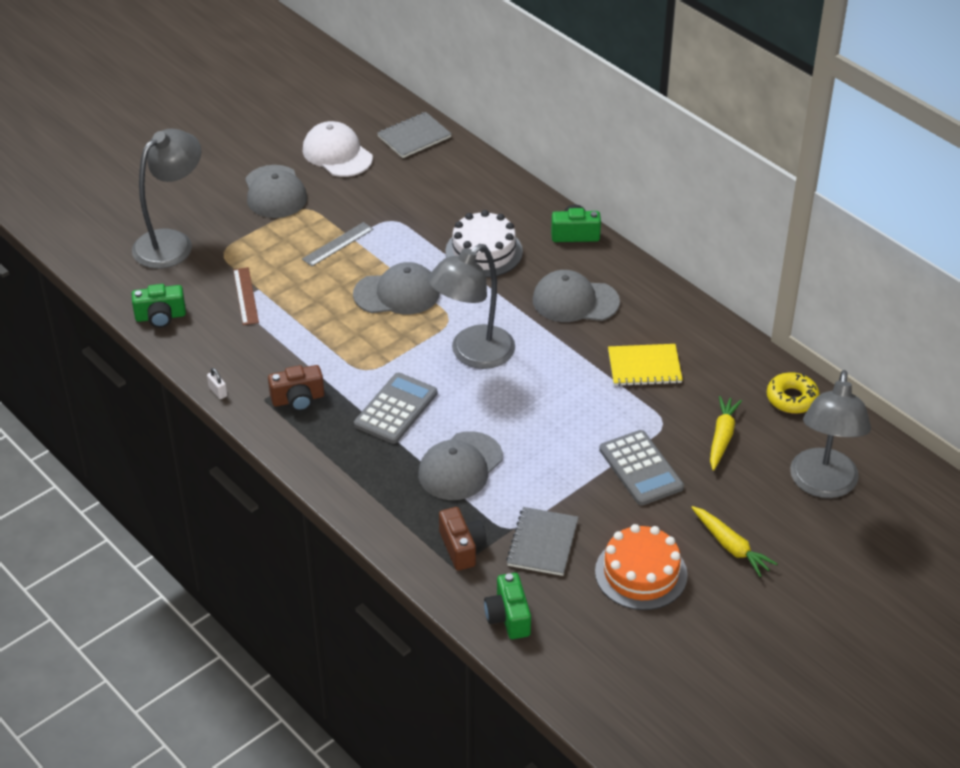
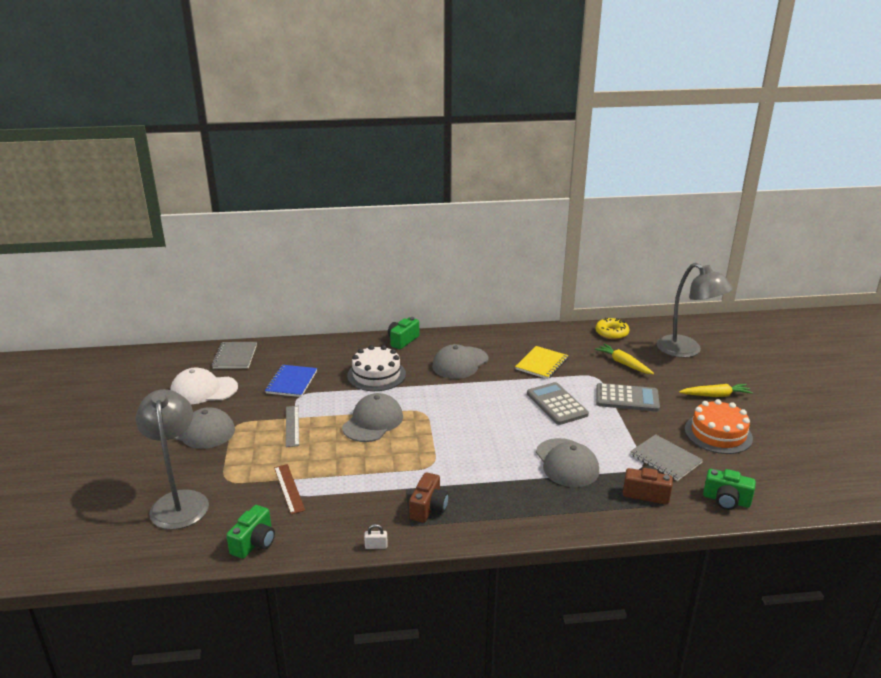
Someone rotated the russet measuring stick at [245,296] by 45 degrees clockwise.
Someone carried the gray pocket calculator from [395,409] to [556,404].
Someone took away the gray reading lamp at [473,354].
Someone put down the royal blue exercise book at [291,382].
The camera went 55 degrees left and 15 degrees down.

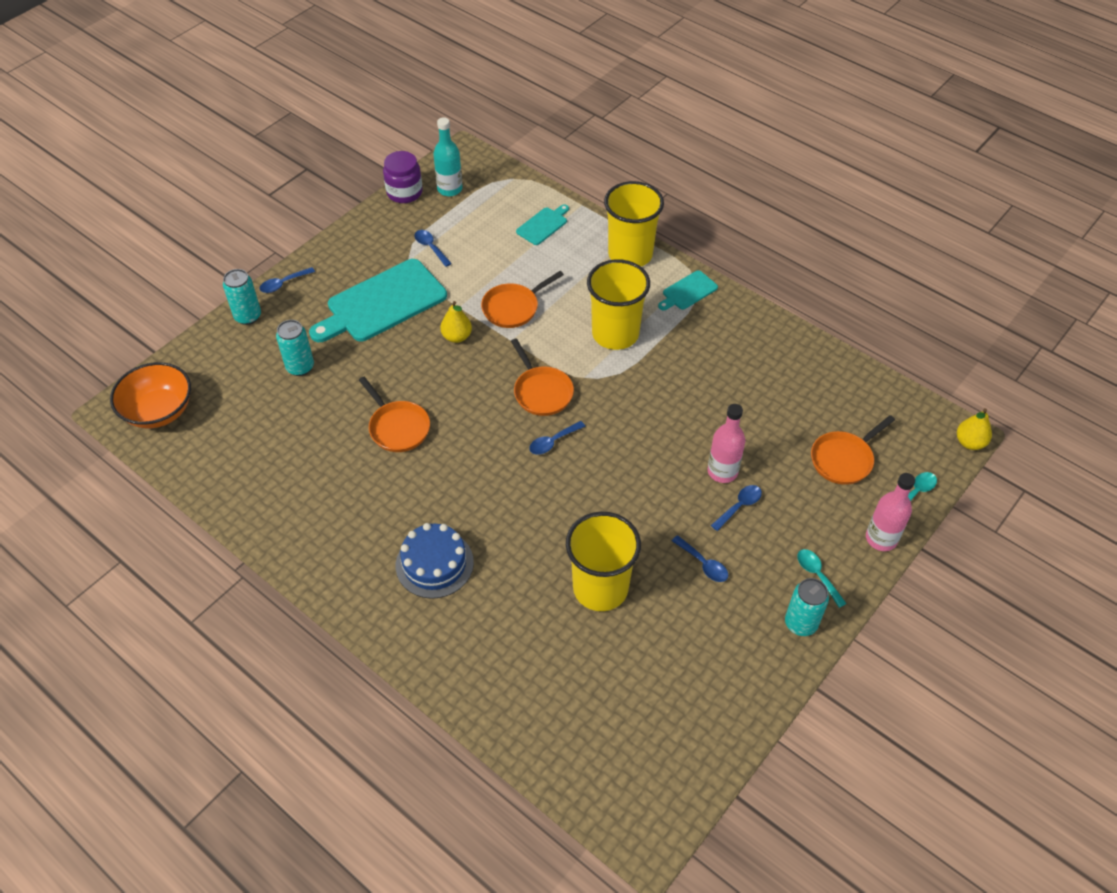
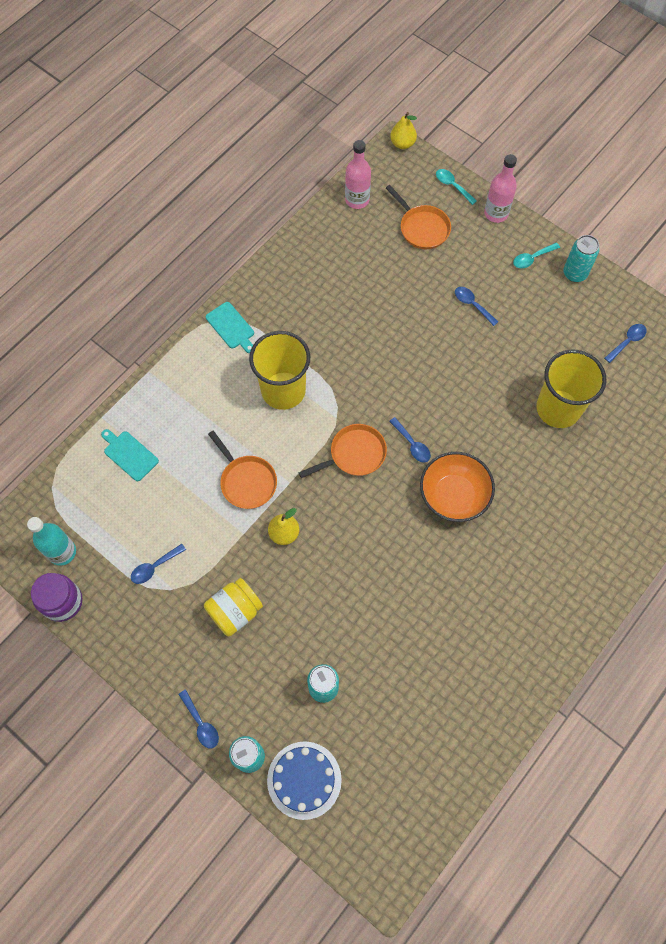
Someone carried the orange deep dish from [159,411] to [453,495].
Someone swapped the aqua cutting board at [382,303] for the yellow jam jar at [235,611].
Someone took away the orange frying pan at [397,427].
Someone carried the royal blue gateau from [434,564] to [304,780].
Someone took away the yellow tumbler at [630,254].
Someone carried the royal blue spoon from [703,564] to [627,341].
Someone carried the rose-pink bottle from [722,471] to [357,200].
The camera went 90 degrees left and 15 degrees up.

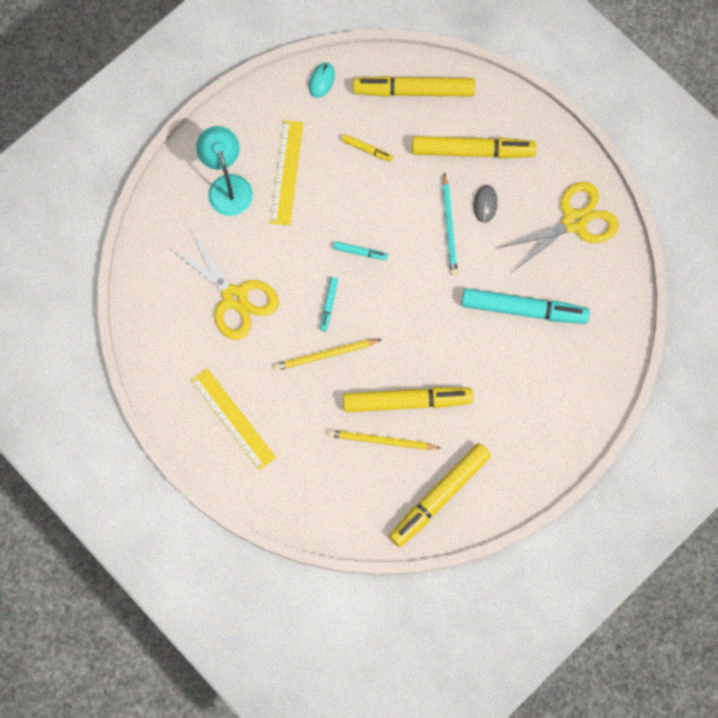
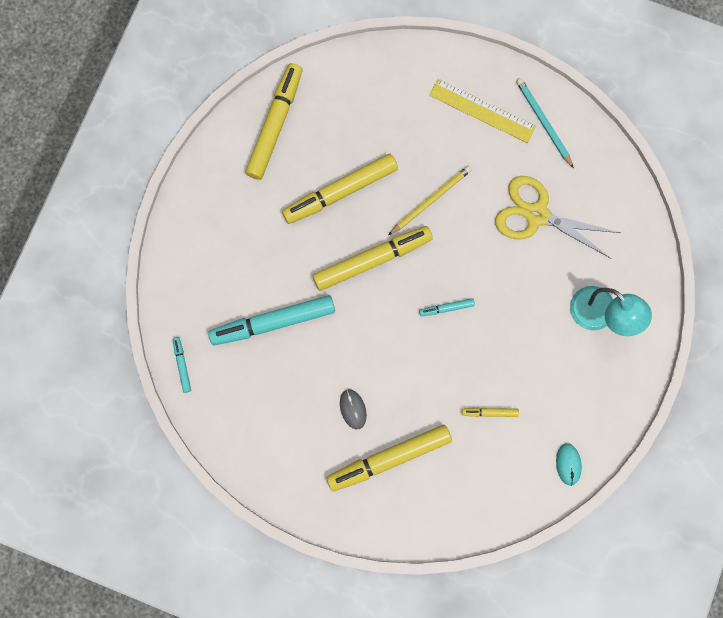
Someone took away the yellow measuring stick at [287,172].
Someone carried the aqua felt pen from [328,305] to [182,365].
Someone took away the yellow pencil at [382,441].
Someone carried the yellow felt pen from [413,91] to [372,260].
Someone carried the aqua pencil from [449,226] to [543,123].
Someone took away the yellow shears at [574,222].
The camera went 155 degrees right and 5 degrees up.

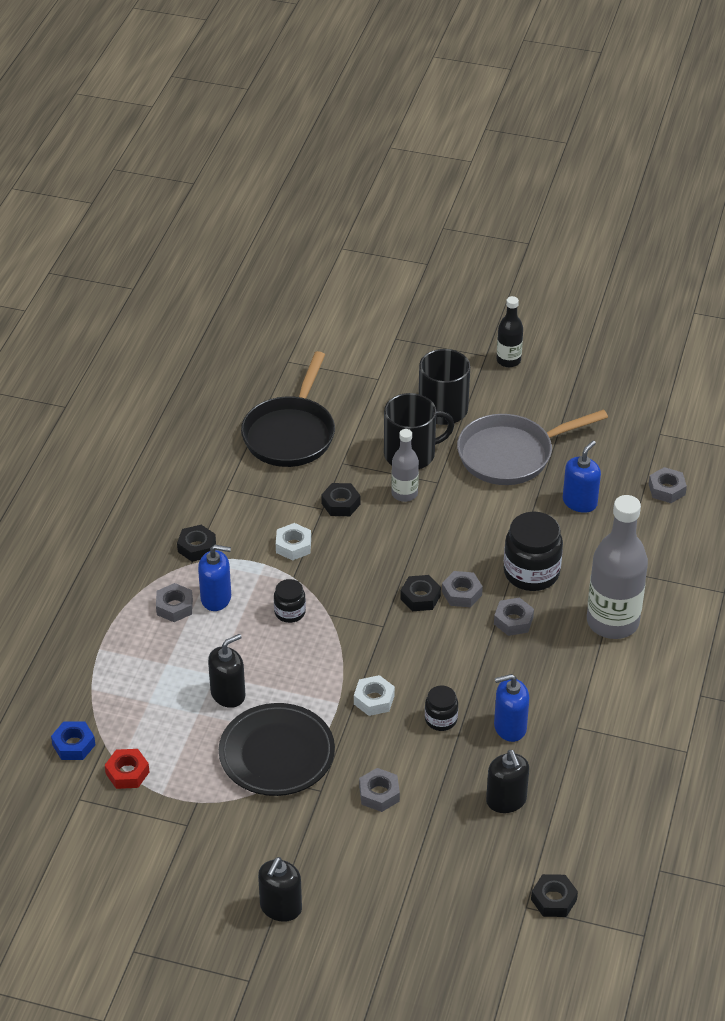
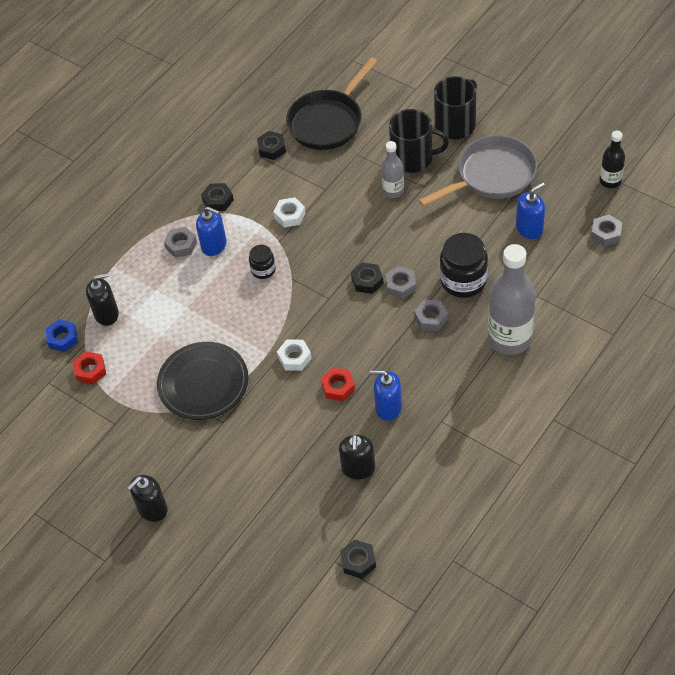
Someone carried the jet-black soap dispenser from [228,694] to [106,314].
Someone carried the jet-black hexagon nut from [341,504] to [272,148].
Someone took away the gray hexagon nut at [379,794].
Someone swapped the jet-black jam jar at [441,719] for the crimson hexagon nut at [338,387].
Someone rotated the gray frying pan at [511,455] by 150 degrees clockwise.
Someone carried the jet-black bottle from [508,360] to [610,181].
The camera went 25 degrees right and 10 degrees up.

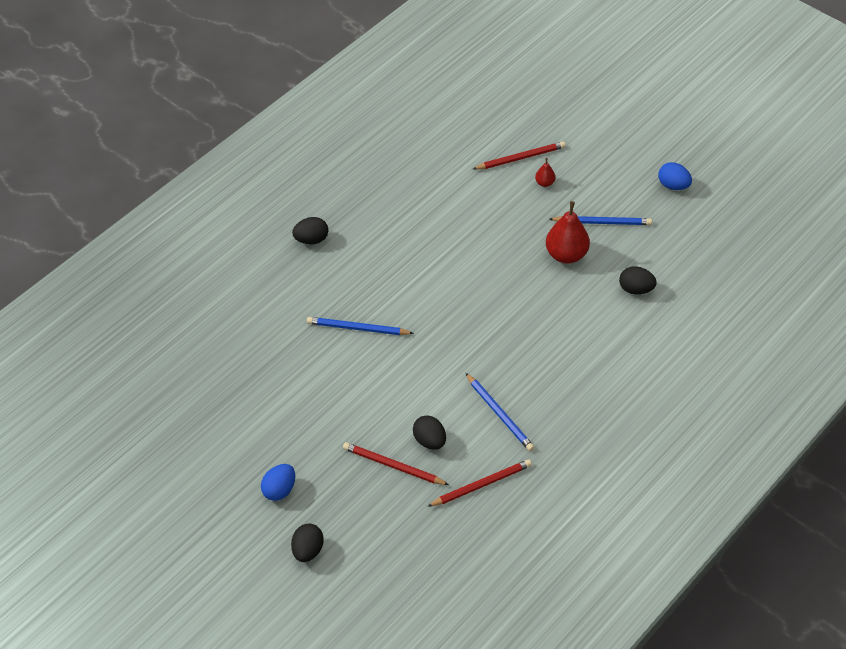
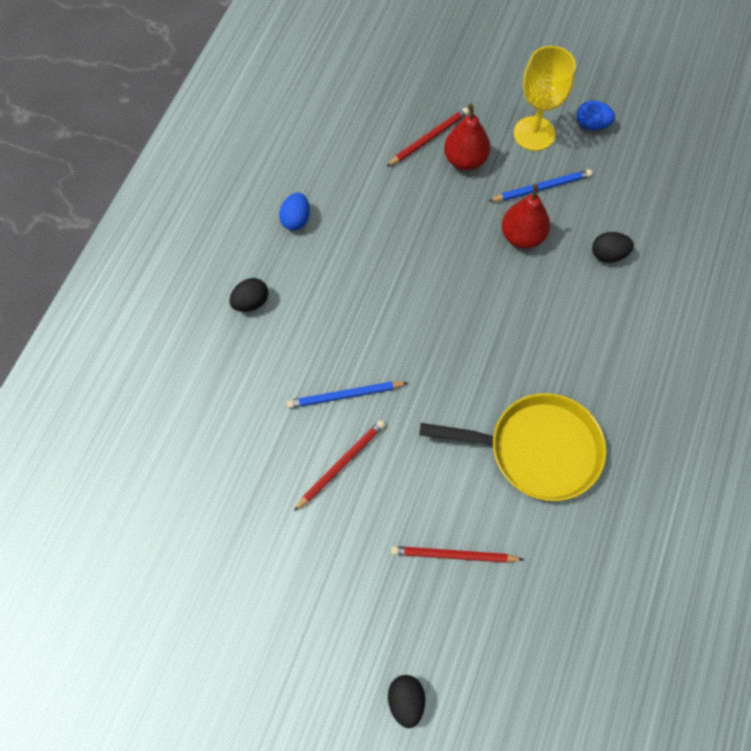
Someone carried the royal blue toy egg from [279,490] to [296,220].
Someone took away the jet-black toy egg at [429,441].
Someone carried the crimson pencil from [481,485] to [341,464].
Someone swapped the royal blue pencil at [500,414] for the yellow frying pan at [537,450].
Someone scaled the crimson pear fruit at [544,183] by 2.10.
Someone put down the yellow goblet at [534,133].
The camera went 20 degrees left and 15 degrees up.

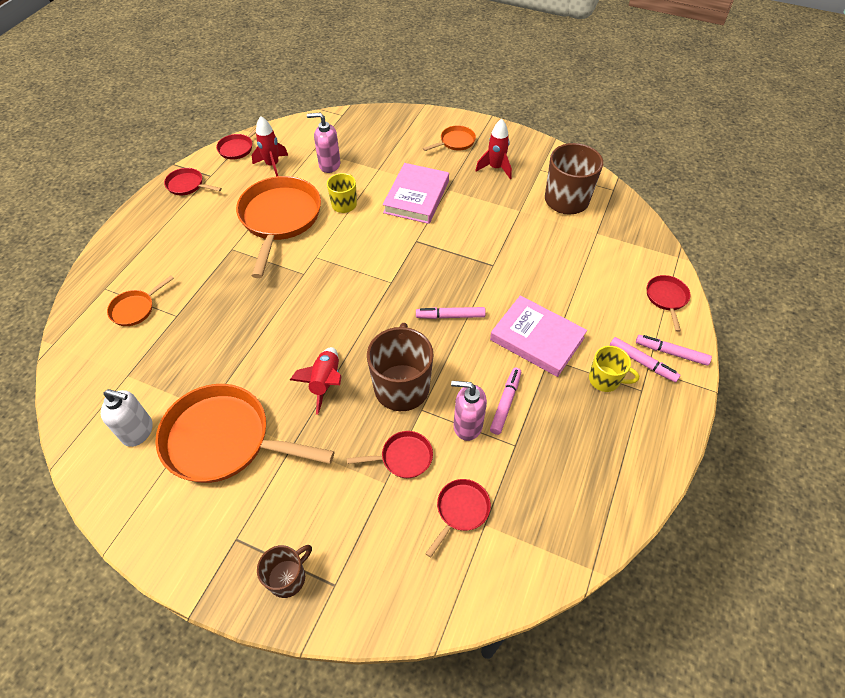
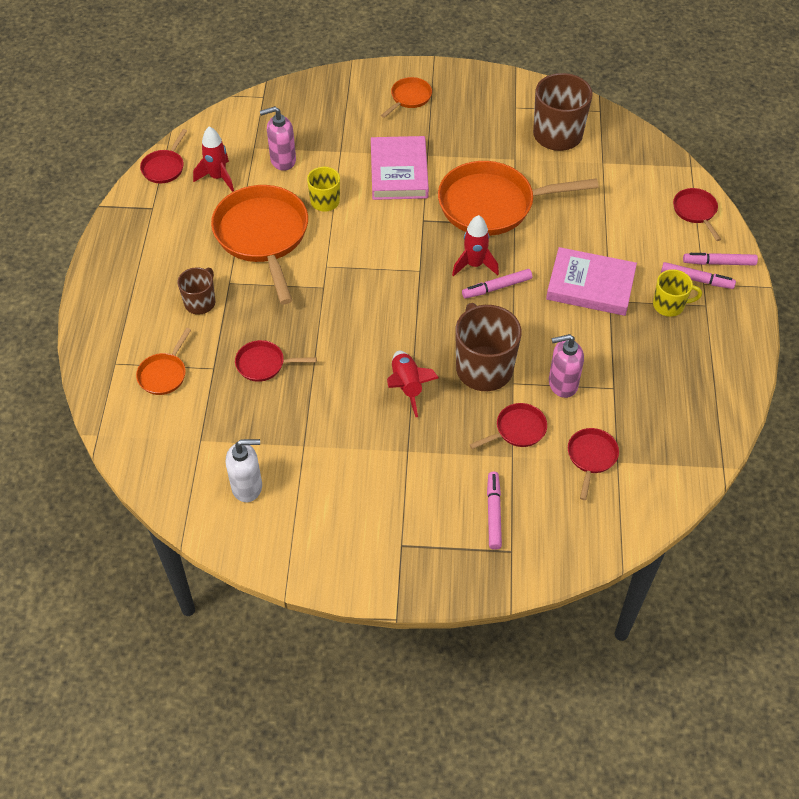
Someone carried the orange frying pan from [224,440] to [492,205].
Someone carried the crimson frying pan from [187,185] to [264,364].
Someone carried the russet coffee mug from [288,577] to [200,302].
Someone carried the crimson rocket from [495,168] to [474,265].
Someone carried the rose-pink felt pen from [505,403] to [493,513].
The camera went 20 degrees left and 0 degrees up.

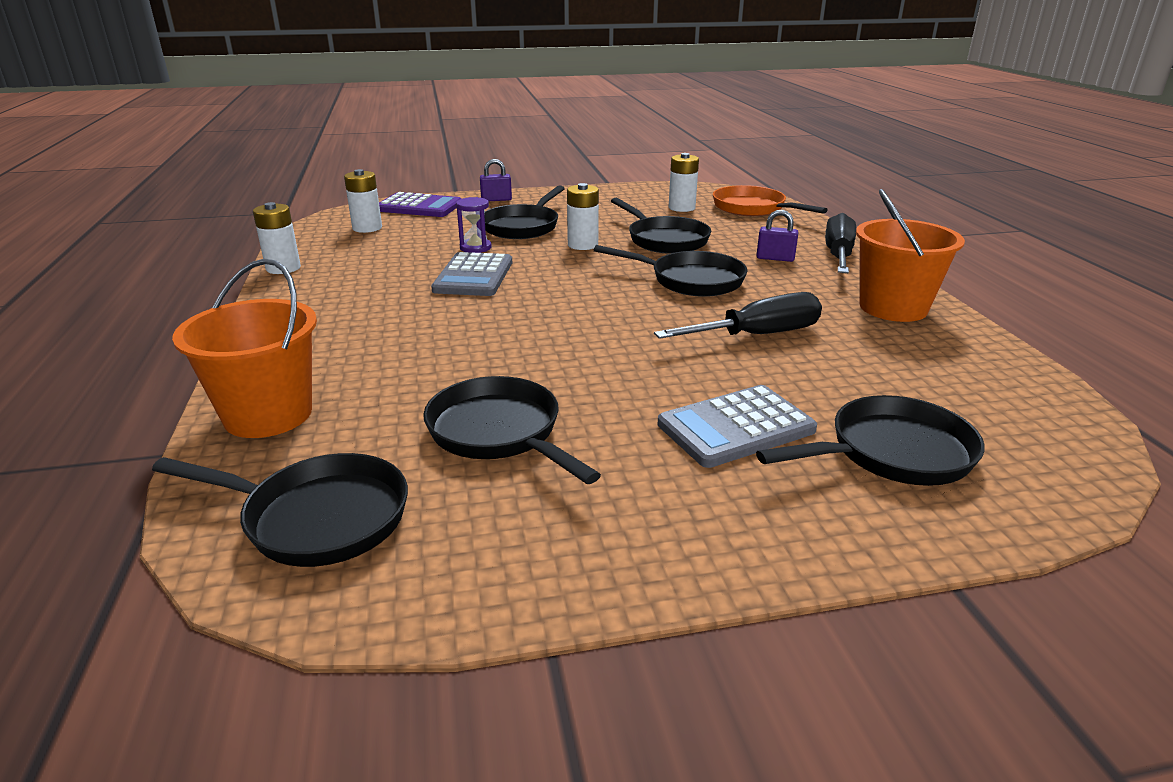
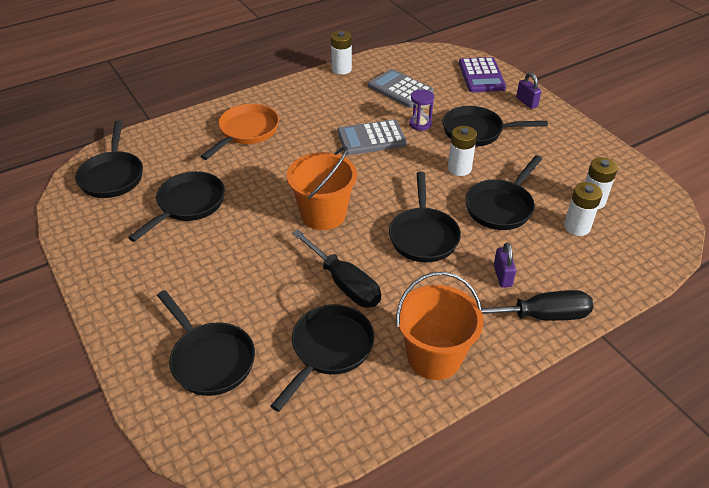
Someone carried the orange sand bucket from [268,414] to [323,214].
Someone carried the pure white AA battery from [367,228] to [577,227].
Someone carried the gray pocket calculator from [736,427] to [400,89].
Someone carried the orange frying pan from [752,209] to [246,132].
Someone put down the jet-black frying pan at [329,349].
The camera went 70 degrees right and 15 degrees up.

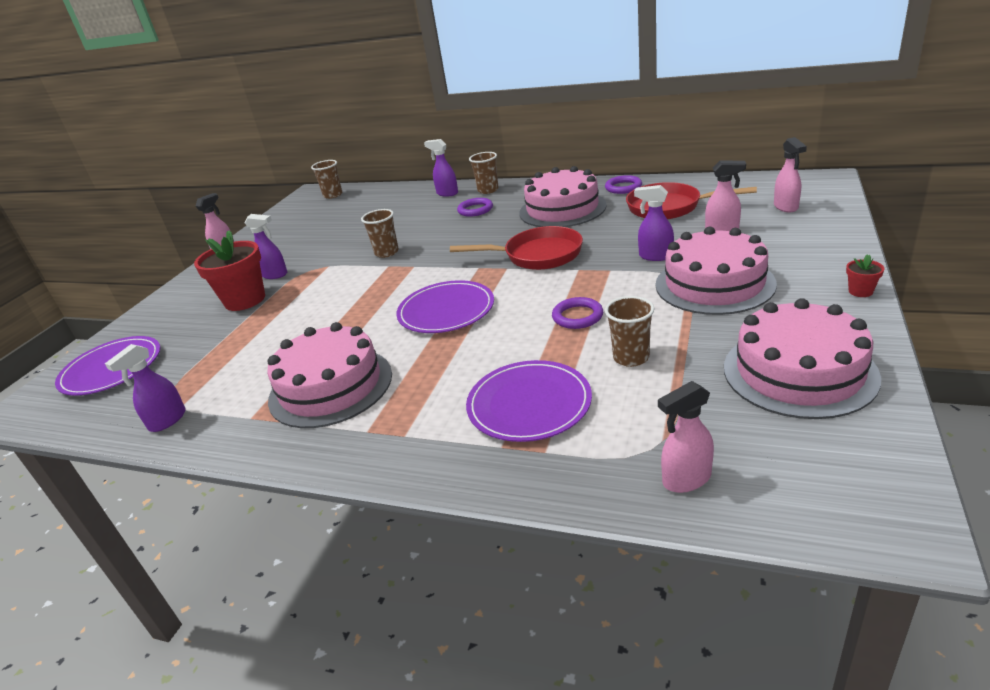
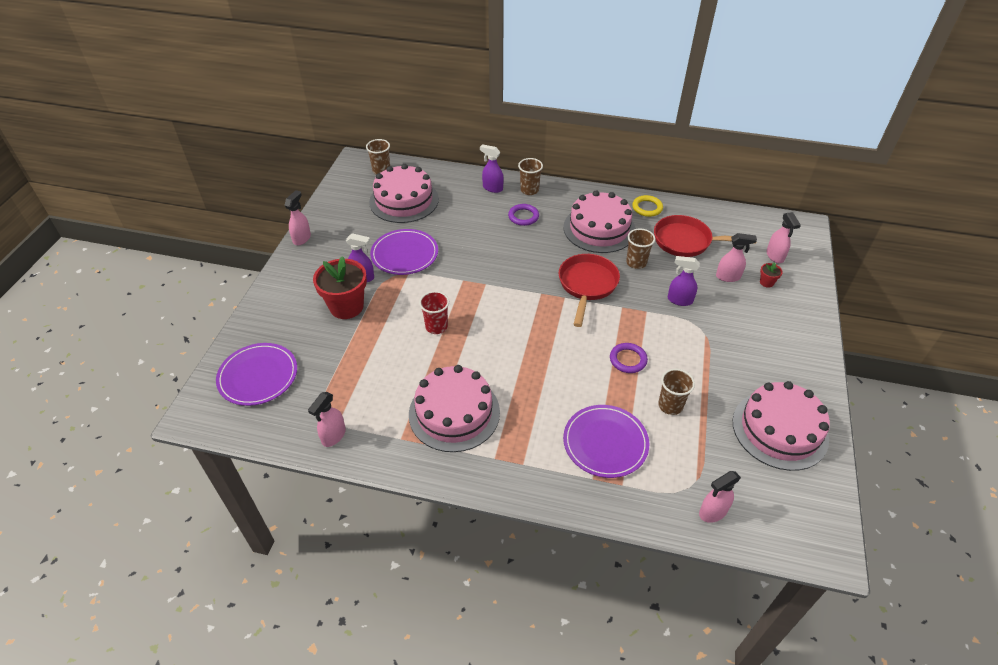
Someone repainted the purple sprayer at [167,421], which became the rose-pink sprayer at [333,436].
Someone carried the russet tumbler from [386,252] to [636,262].
Someone carried the purple flat dish from [446,310] to [404,254].
Someone rotated the crimson frying pan at [537,255] by 75 degrees counterclockwise.
Someone repainted the purple hoop at [623,187], which became the yellow hoop at [647,208].
Someone carried the rose-pink gateau from [714,284] to [404,200].
Someone carried the crimson potted plant from [860,291] to [766,282].
Someone put down the crimson tumbler at [436,326].
The camera went 10 degrees left and 15 degrees up.

